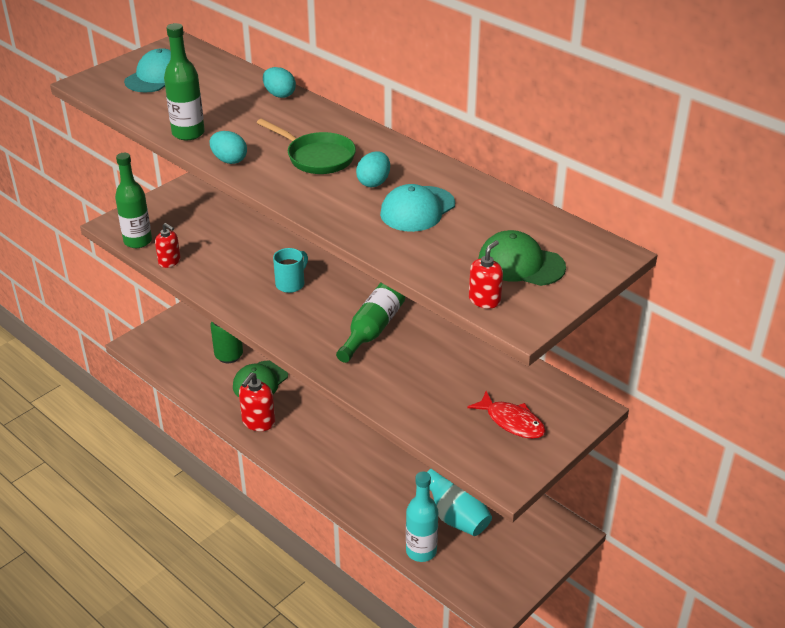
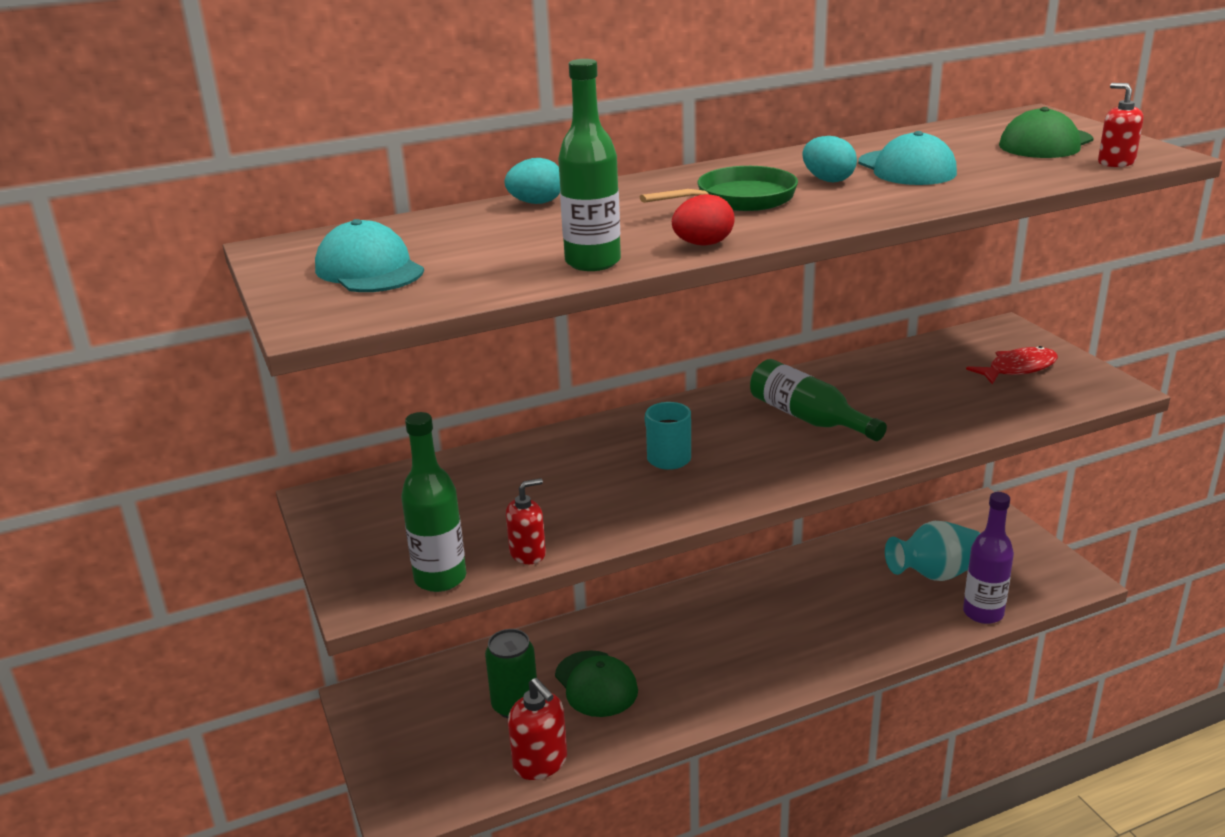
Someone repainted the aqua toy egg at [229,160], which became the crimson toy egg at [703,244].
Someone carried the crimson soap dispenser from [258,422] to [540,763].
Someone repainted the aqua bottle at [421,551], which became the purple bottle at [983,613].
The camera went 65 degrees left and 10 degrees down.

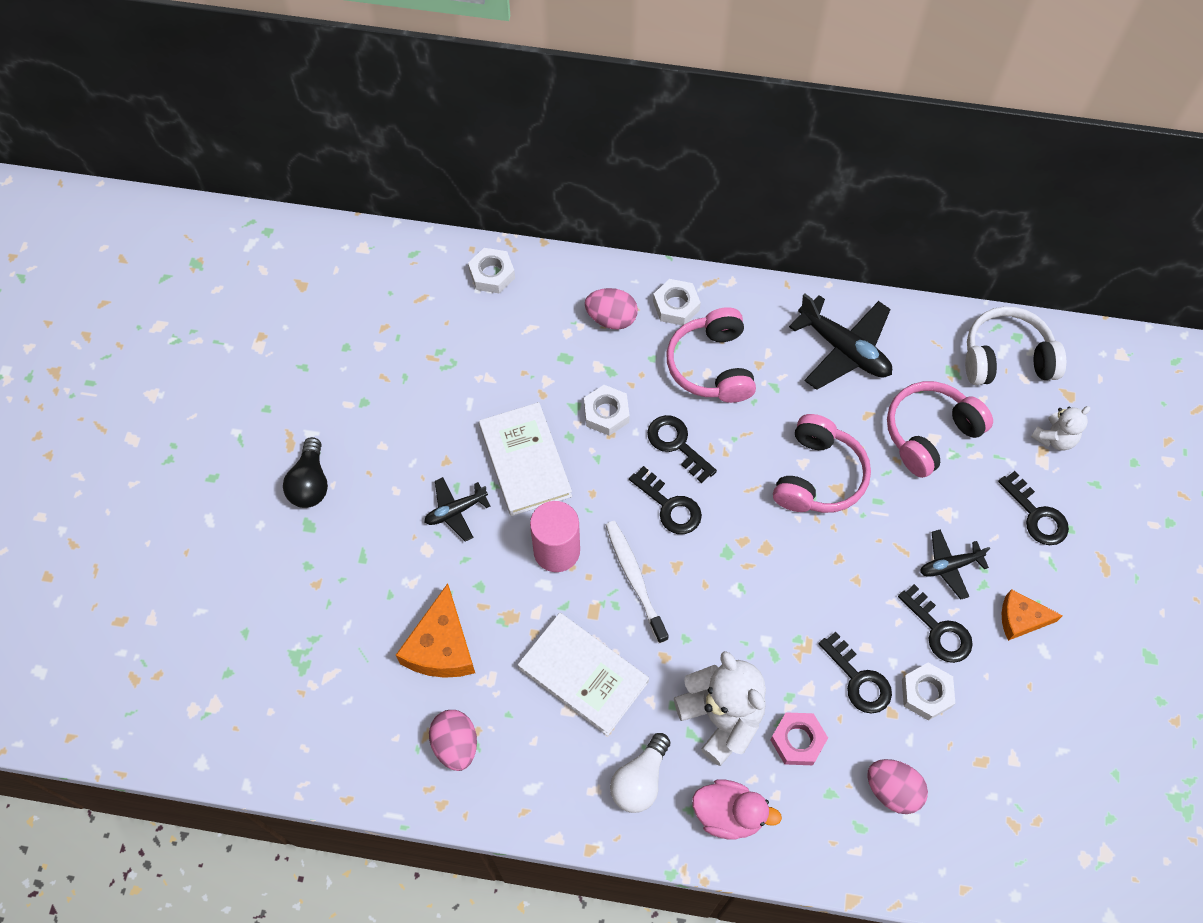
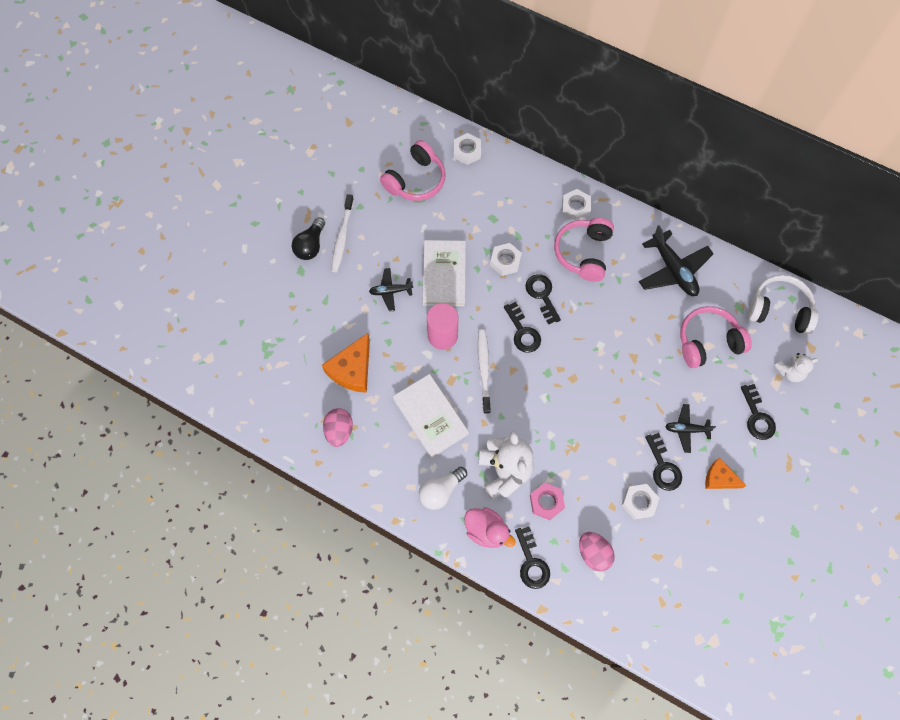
Someone took away the rose-pink toy egg at [611,319].
Someone carried the rose-pink headphones from [818,476] to [416,180].
Someone carried the jet-black latchkey from [858,679] to [531,562].
Someone put down the pure white dental brush at [342,237].
The camera went 20 degrees right and 5 degrees up.

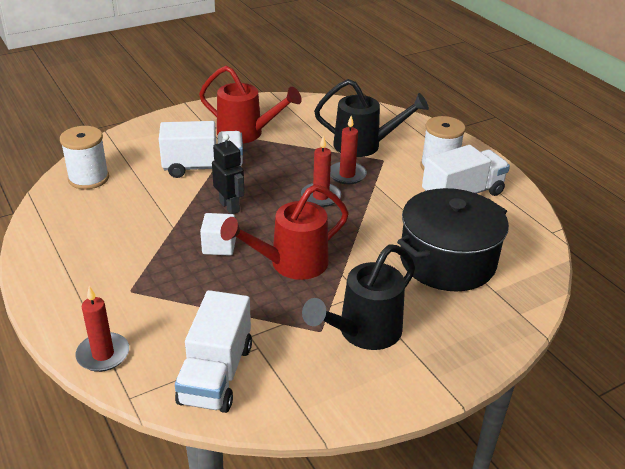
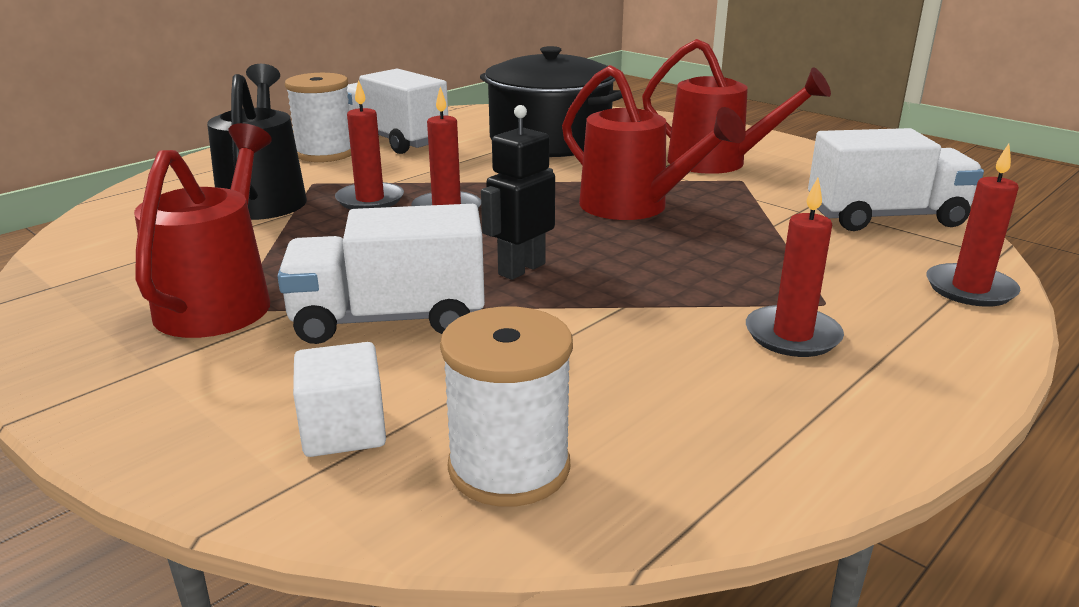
Someone rotated the pure white toy truck at [203,167] by 75 degrees counterclockwise.
Someone carried the pure white cube from [219,246] to [344,430].
Someone repainted the jet-black watering pot at [363,332], which became the crimson watering pot at [718,163].
Someone put down the crimson pillar candle at [792,335].
The camera went 105 degrees left and 10 degrees down.

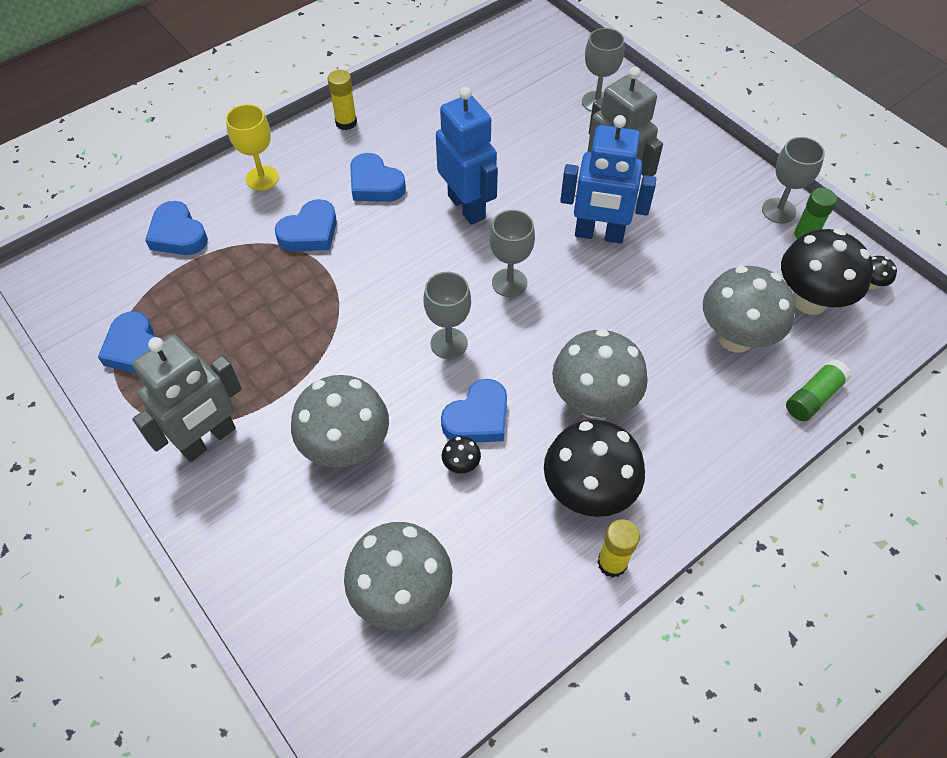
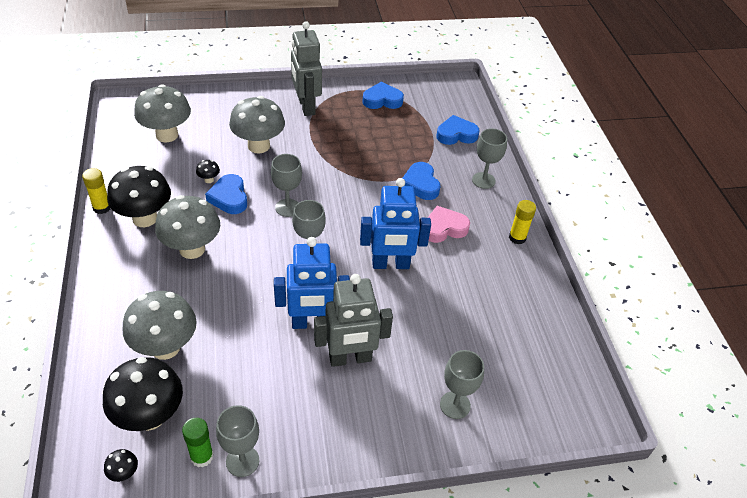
Someone repainted the yellow goblet at [262,178], which became the gray goblet at [483,180].
Someone repainted the royal blue heart at [375,184], which became the rose-pink heart at [444,228].
Someone rotated the royal blue toy robot at [599,234] by 135 degrees counterclockwise.
Someone took away the green glue at [813,397].
The camera went 115 degrees right and 10 degrees down.

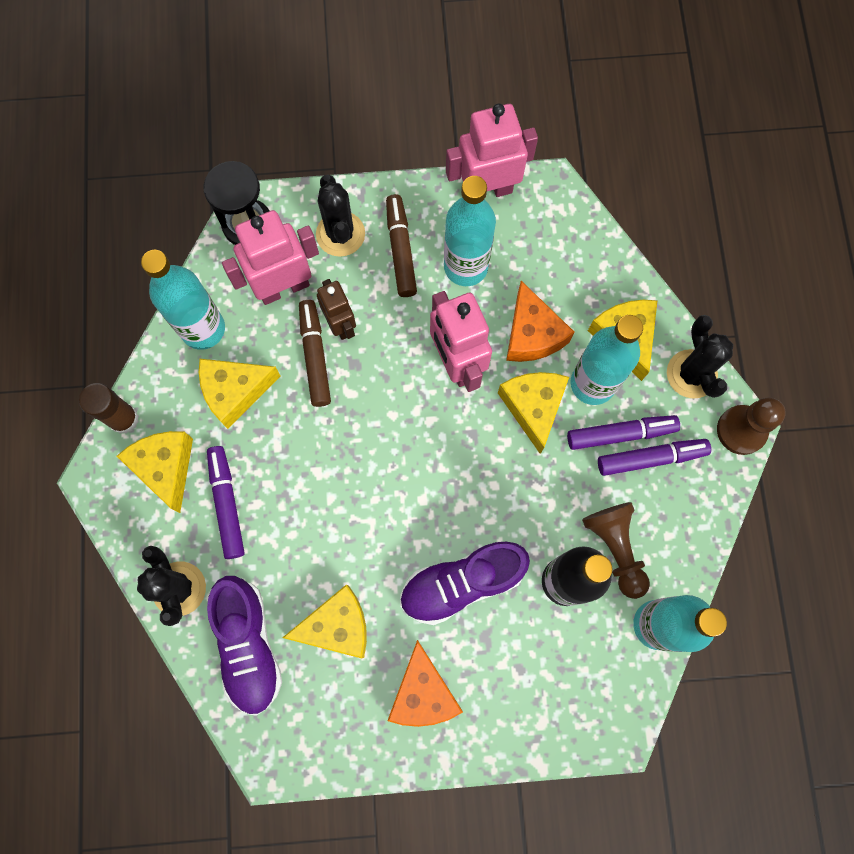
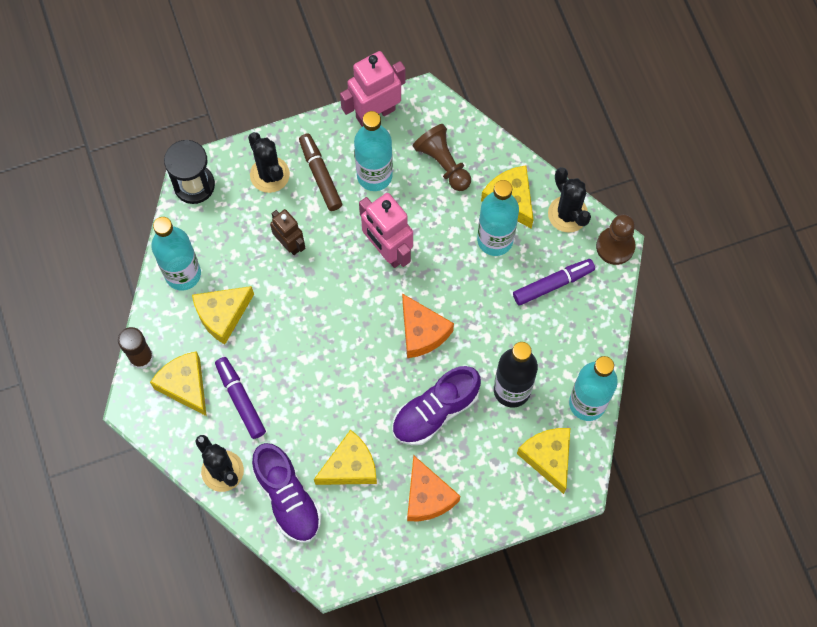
Someone took away the rose-pink toy robot at [283,287].
Someone took away the russet felt pen at [315,356].
Someone carried the yellow cheese from [533,407] to [548,458].
Someone carried the orange cheese from [532,334] to [422,332].
Someone took away the purple felt pen at [620,434].
Someone carried the russet pawn from [615,548] to [443,163].
The camera went 15 degrees left and 5 degrees down.

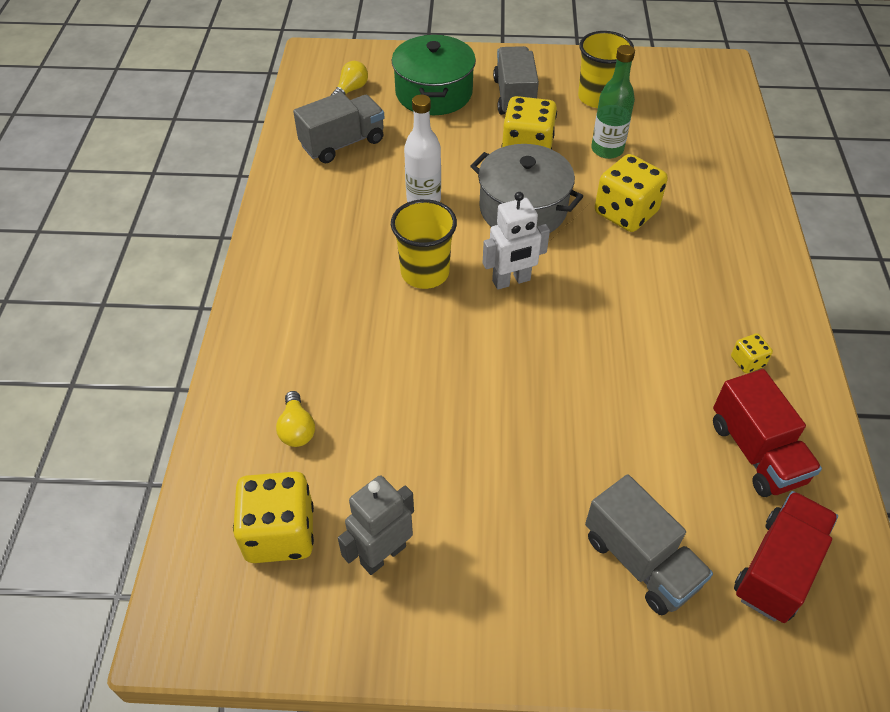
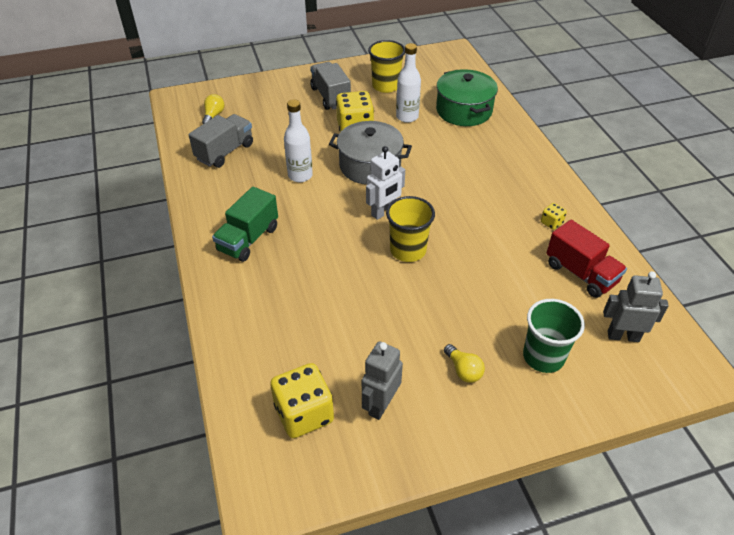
Someone carried the yellow bulb from [297,429] to [463,370].
Someone carried the yellow tumbler from [425,272] to [408,250].
Someone carried the green pot from [434,93] to [464,110].
Someone swapped the gray toy truck at [640,561] for the green tumbler at [543,357].
Someone repainted the green bottle at [607,150], which became the pure white bottle at [407,117].
Someone took away the yellow game die at [625,213].
Someone swapped the crimson toy truck at [777,568] for the gray toy robot at [623,336].
Someone put down the green toy truck at [248,239].
The camera went 20 degrees left and 5 degrees down.

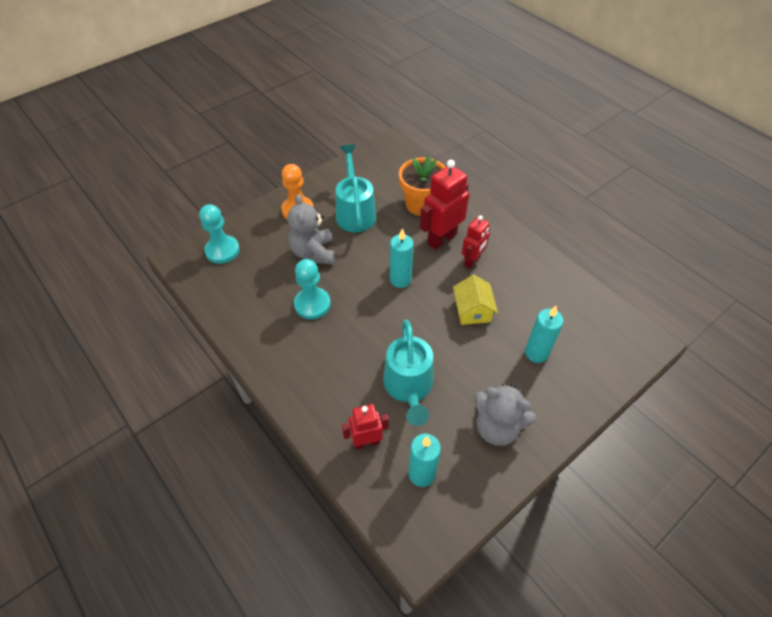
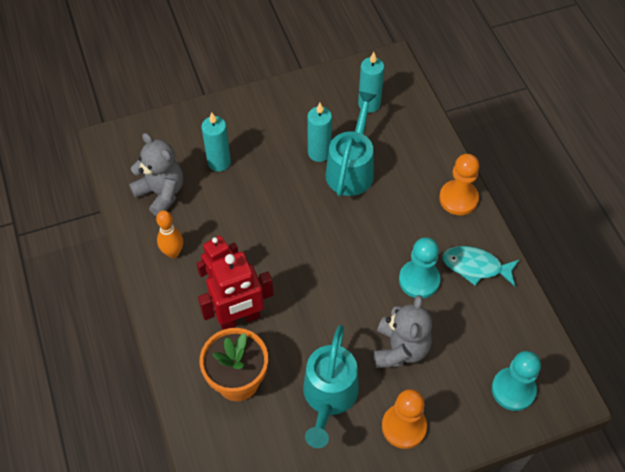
Someone took away the crimson toy robot at [366,442].
Someone carried the aqua pillar candle from [400,280] to [319,153].
Someone took away the yellow cottage at [472,310].
Someone carried the gray teddy from [497,427] to [161,193].
Someone put down the orange tenpin at [173,252].
Someone put down the orange pawn at [458,199].
Someone put down the aqua fish at [475,266].
The camera went 160 degrees left and 5 degrees up.

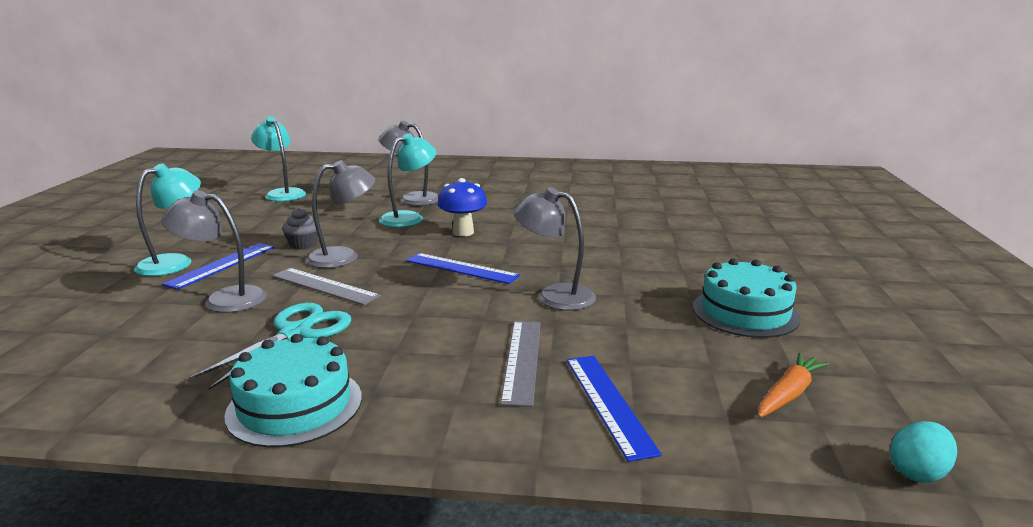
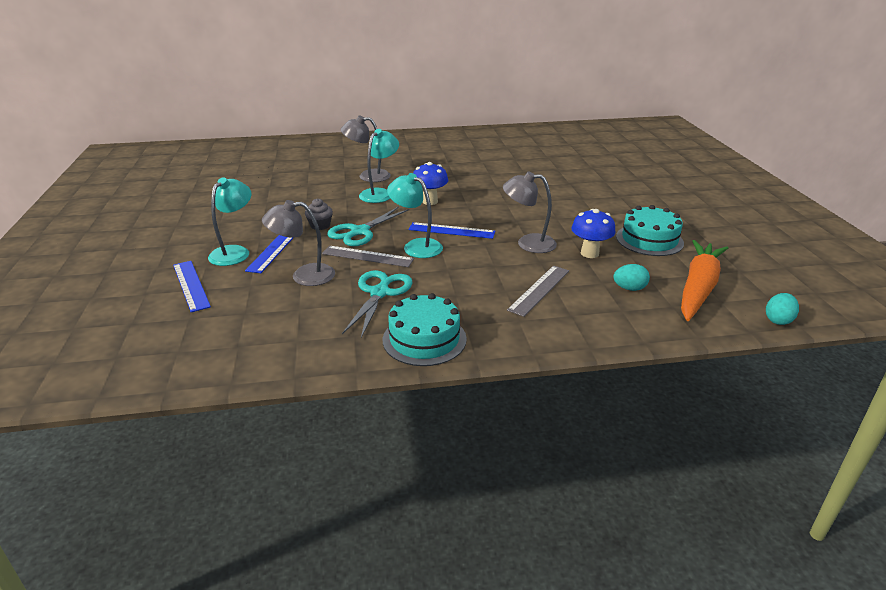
Someone carried the aqua reading lamp from [282,193] to [416,246].
Someone swapped the gray reading lamp at [343,257] for the aqua shears at [360,232].
Someone rotated the gray measuring stick at [522,360] by 45 degrees clockwise.
Someone carried the royal blue measuring stick from [608,403] to [191,285].
Someone scaled the orange root vegetable at [789,394] by 1.97.
Someone put down the royal blue fungus at [589,253].
Someone put down the aqua toy egg at [629,288].
The camera went 15 degrees left and 10 degrees up.

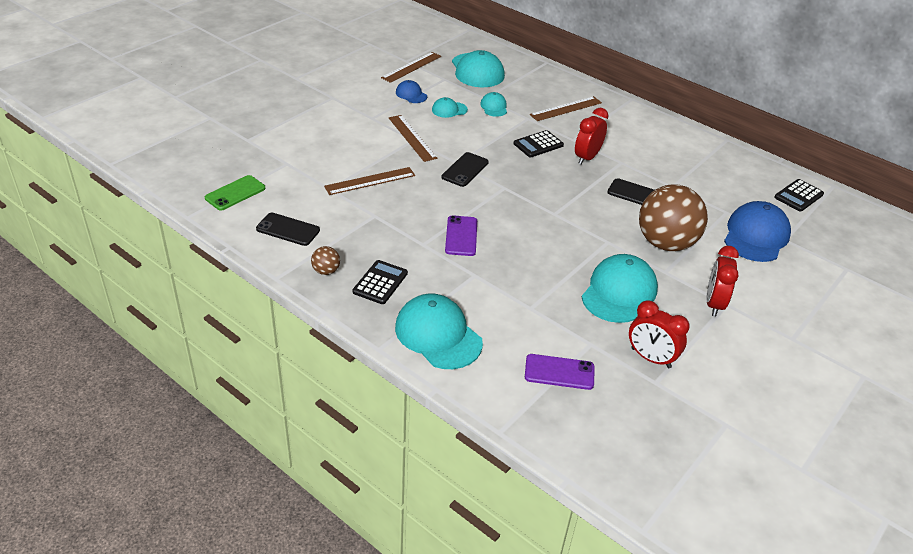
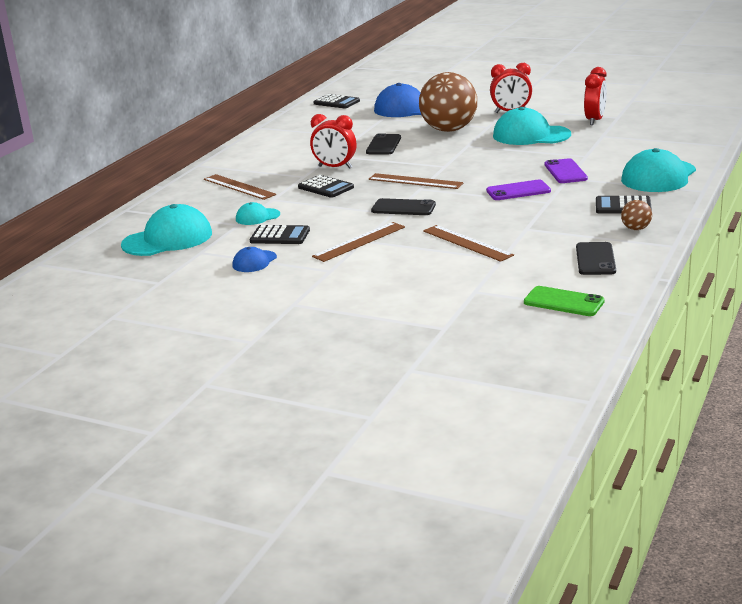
Someone carried the russet measuring stick from [411,67] to [415,181].
Someone swapped the aqua baseball cap at [449,110] for the jet-black pocket calculator at [280,236].
Someone carried the purple mobile phone from [559,372] to [565,172].
The camera went 100 degrees left and 15 degrees down.

